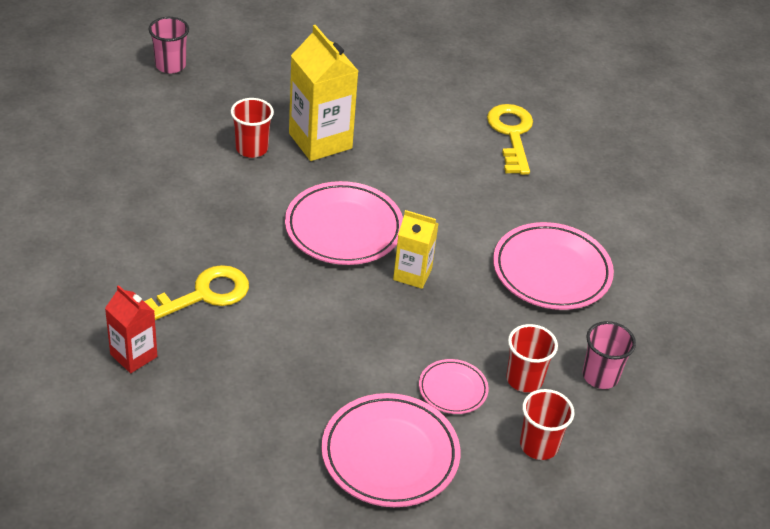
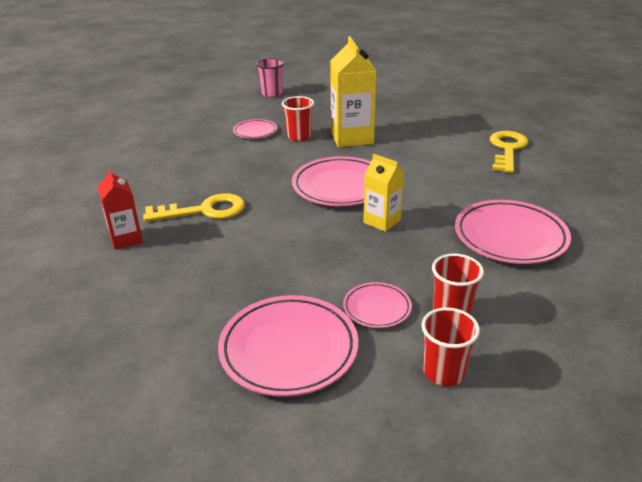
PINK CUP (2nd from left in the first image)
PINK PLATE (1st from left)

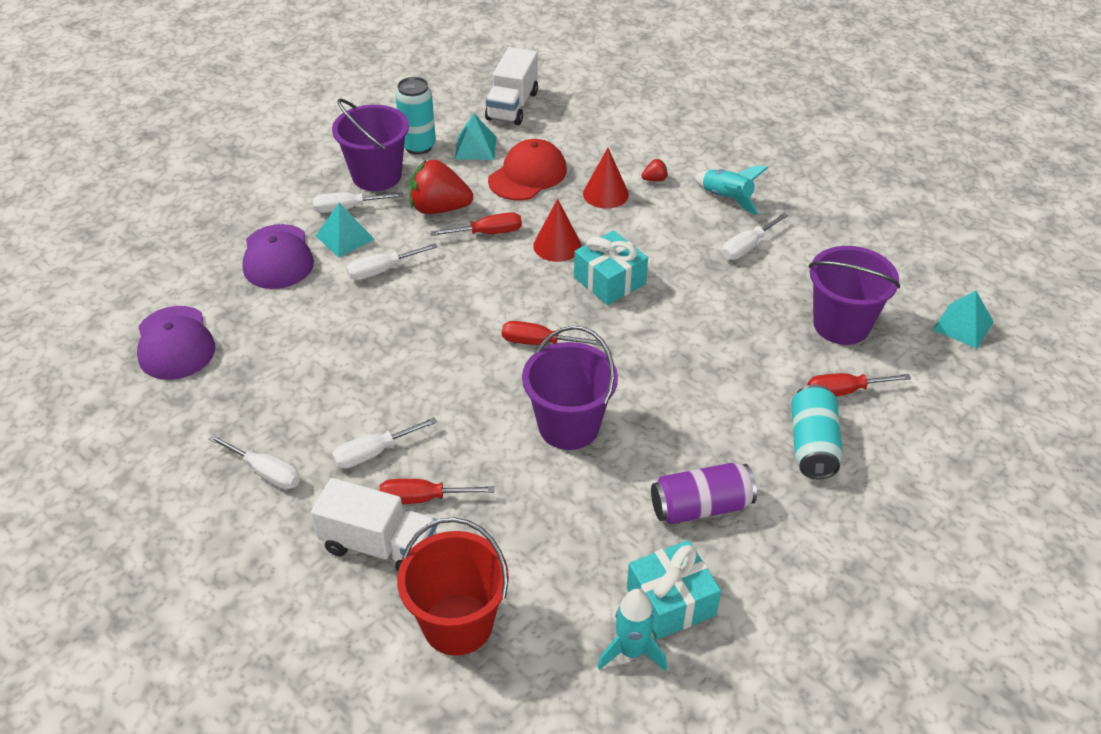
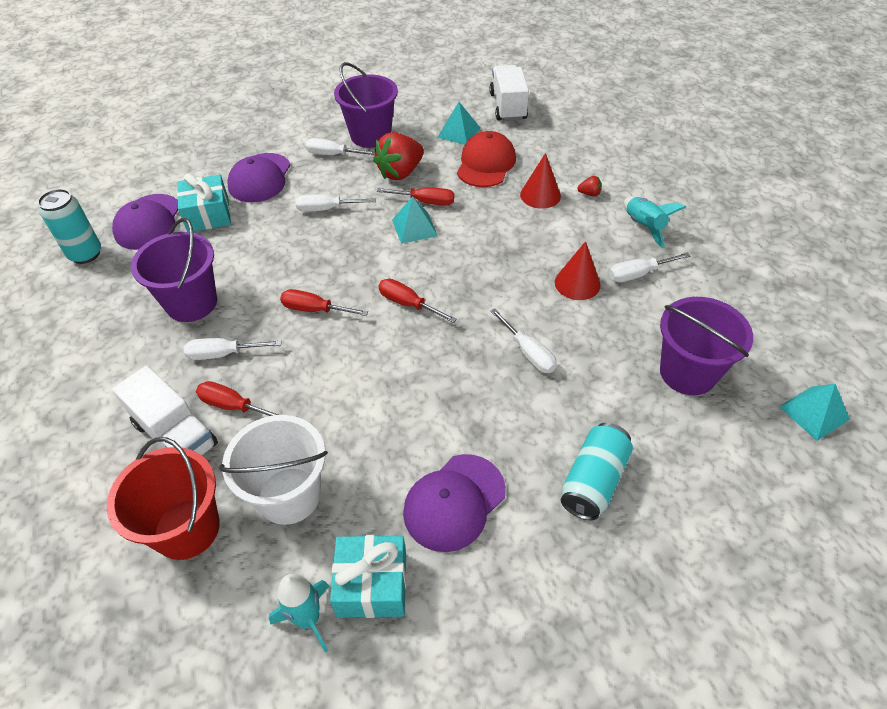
WHITE LORRY (2nd from left)
TEAL CAN (1st from left)
SCARLET PEAKED CAP
SCARLET BERRY (1st from left)
SCARLET CONE SHAPE (2nd from left)
TEAL SOLID PYRAMID (1st from left)
TEAL GIFT (1st from left)
ROYAL PURPLE BUCKET (1st from left)
SCARLET FLAT SCREWDRIVER (2nd from left)
WHITE FLAT SCREWDRIVER (4th from left)
ROYAL PURPLE PEAKED CAP (3rd from left)
WHITE BUCKET

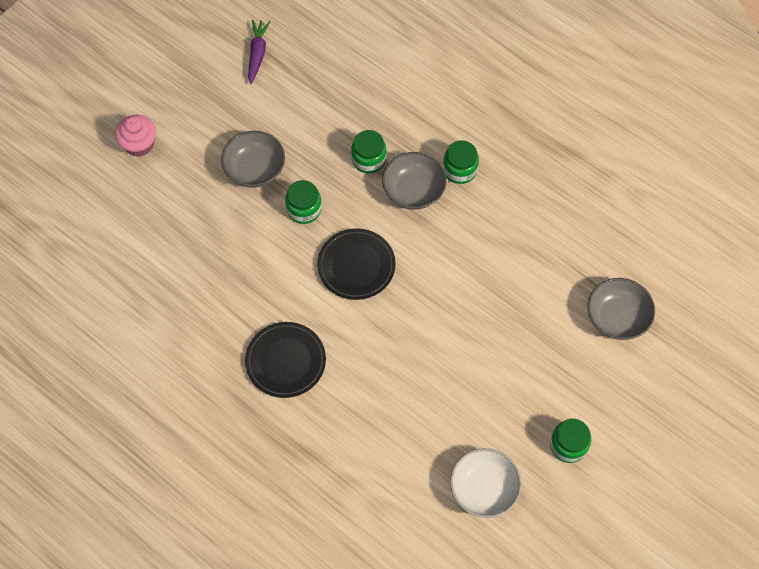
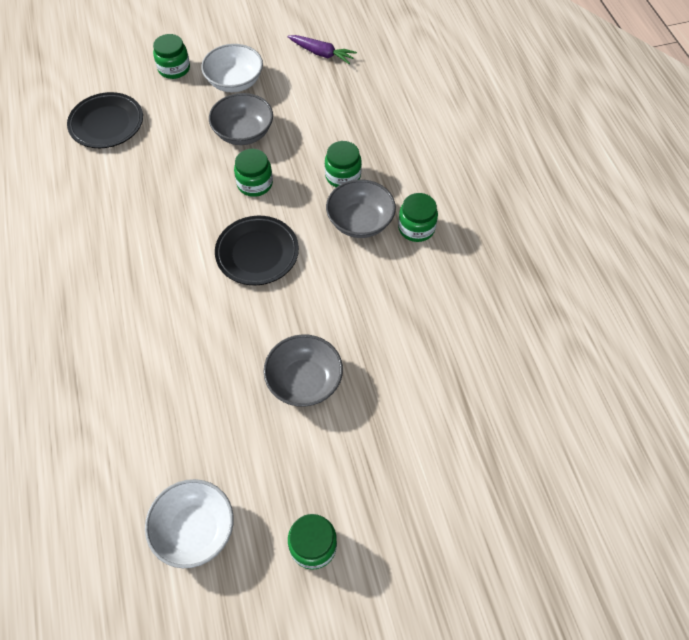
ROYAL PURPLE TOY CARROT
GREEN JAM JAR (1st from left)
GRAY DEEP DISH (2nd from left)
EBONY PLATE (1st from left)
WHITE DEEP DISH (2nd from left)

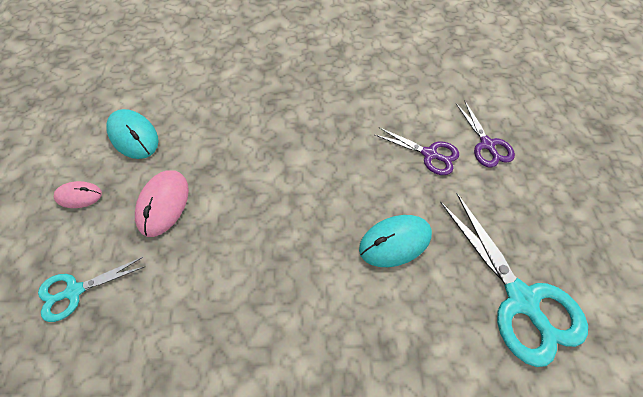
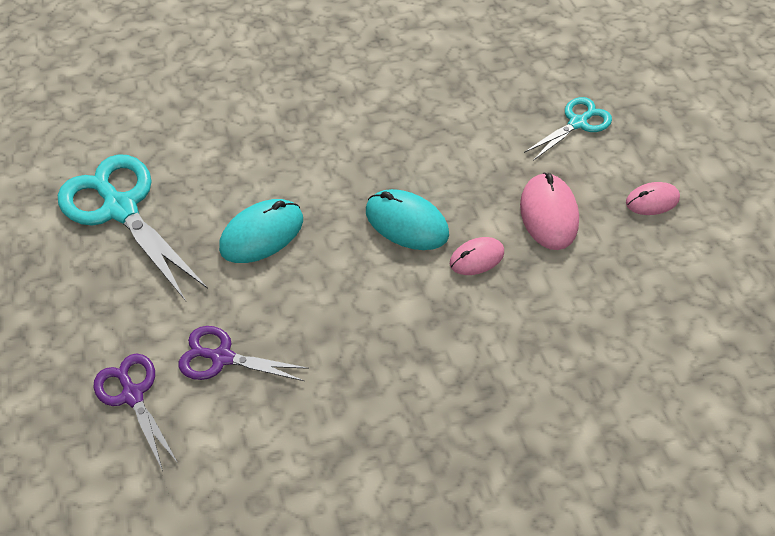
TEAL MOUSE (2nd from left)
PINK MOUSE (1st from left)

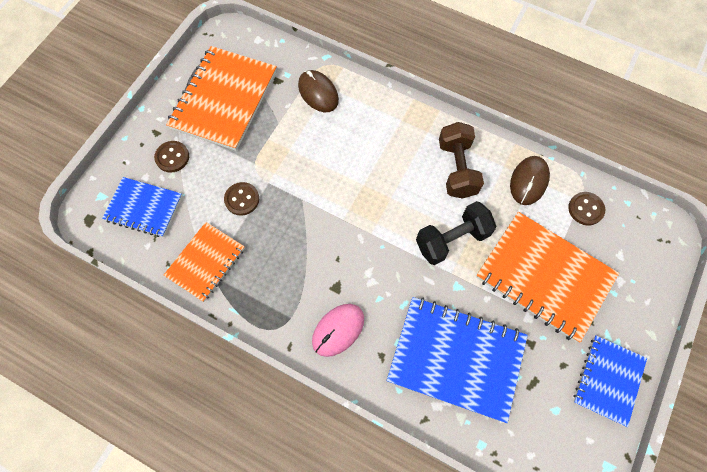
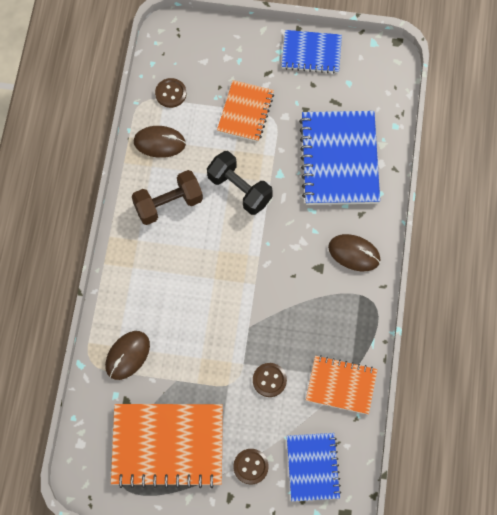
ORANGE-COLOURED NOTEBOOK (2nd from left)
RUSSET MOUSE (3rd from left)

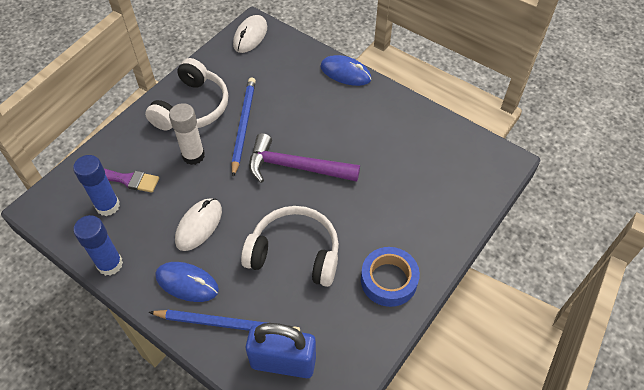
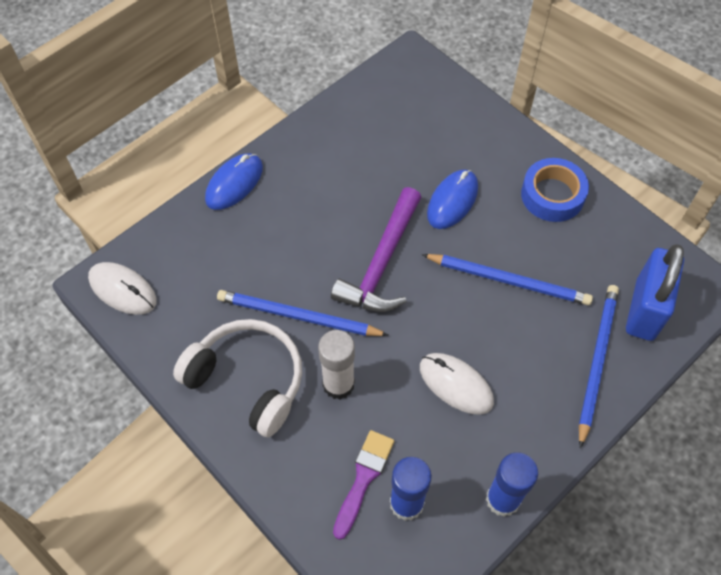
COBALT WOODEN PENCIL (2nd from left)
COBALT MOUSE (2nd from left)

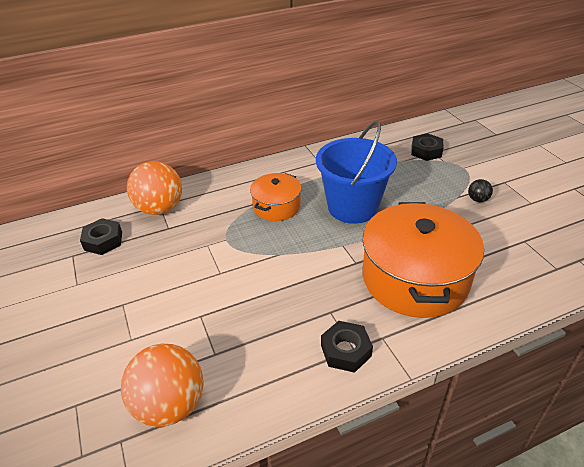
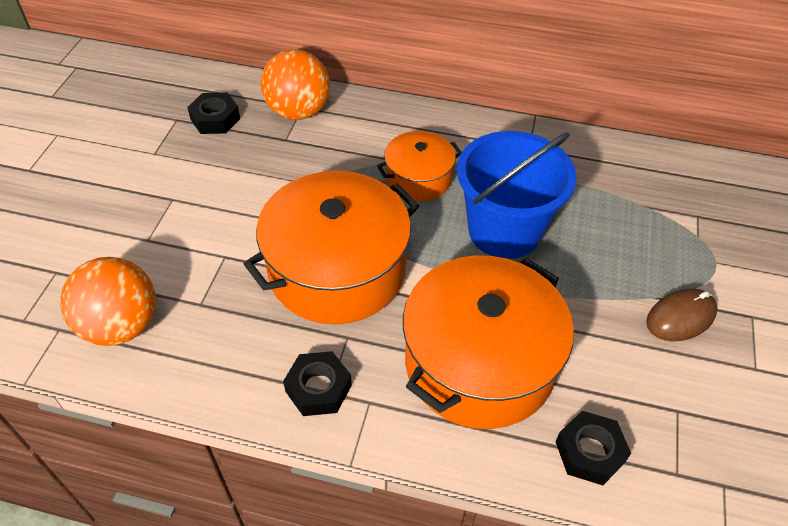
EBONY HEX NUT (3rd from left)
RUSSET MOUSE
ORANGE-COLOURED POT (1st from left)

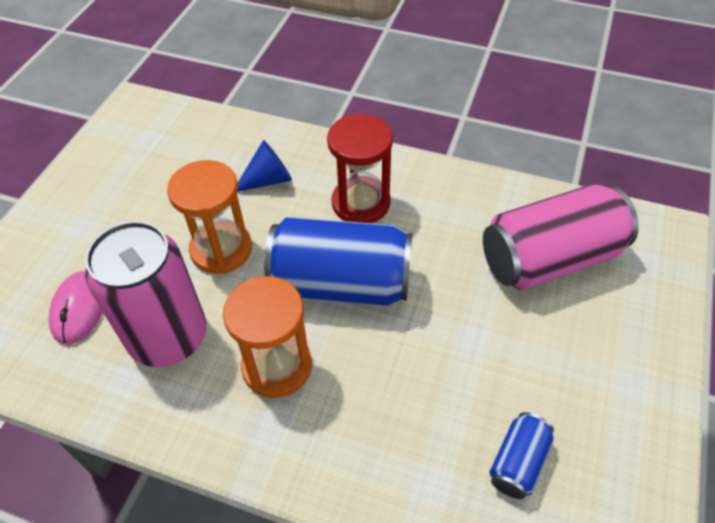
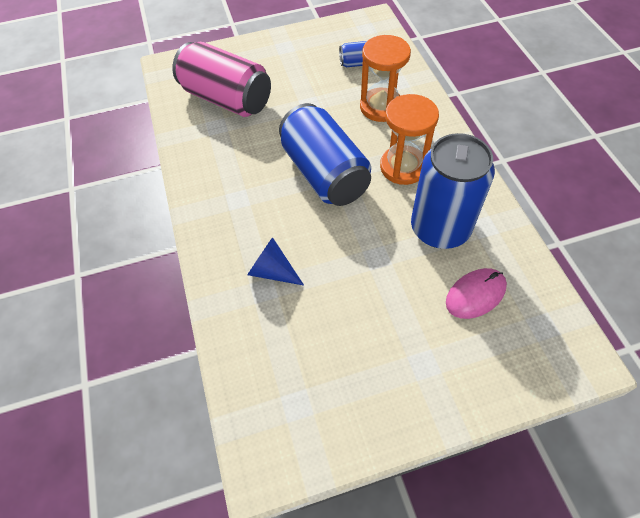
SCARLET HOURGLASS
ORANGE-COLOURED HOURGLASS (1st from left)
COBALT CAN (3rd from left)

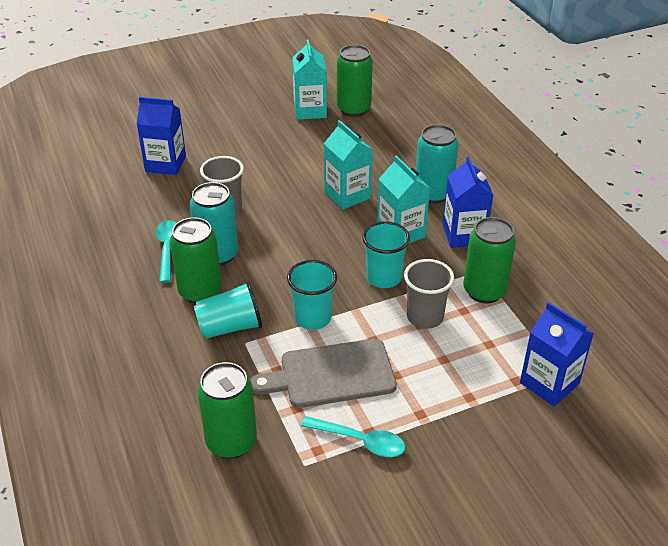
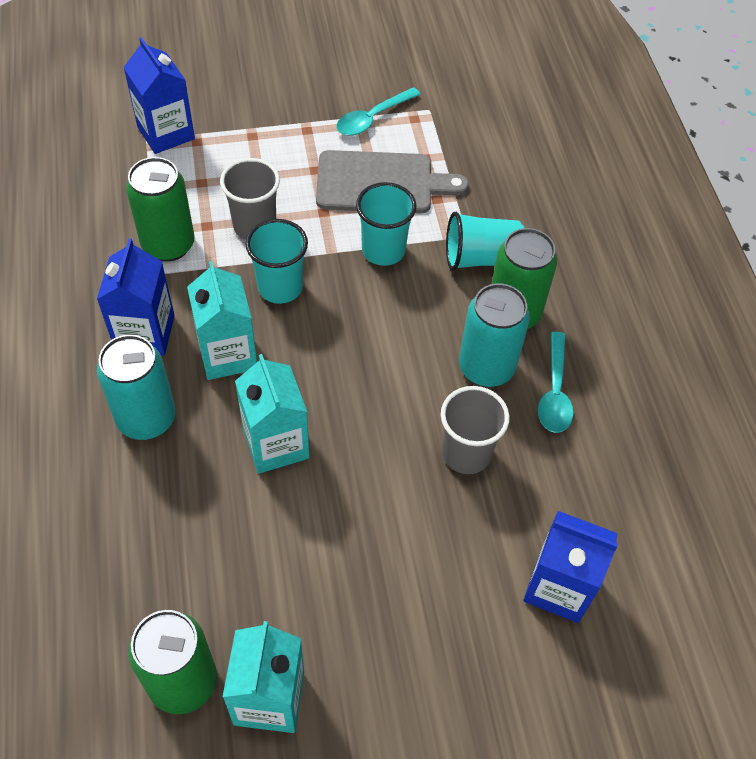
GREEN CAN (2nd from left in the first image)
TEAL TABLESPOON (1st from left)

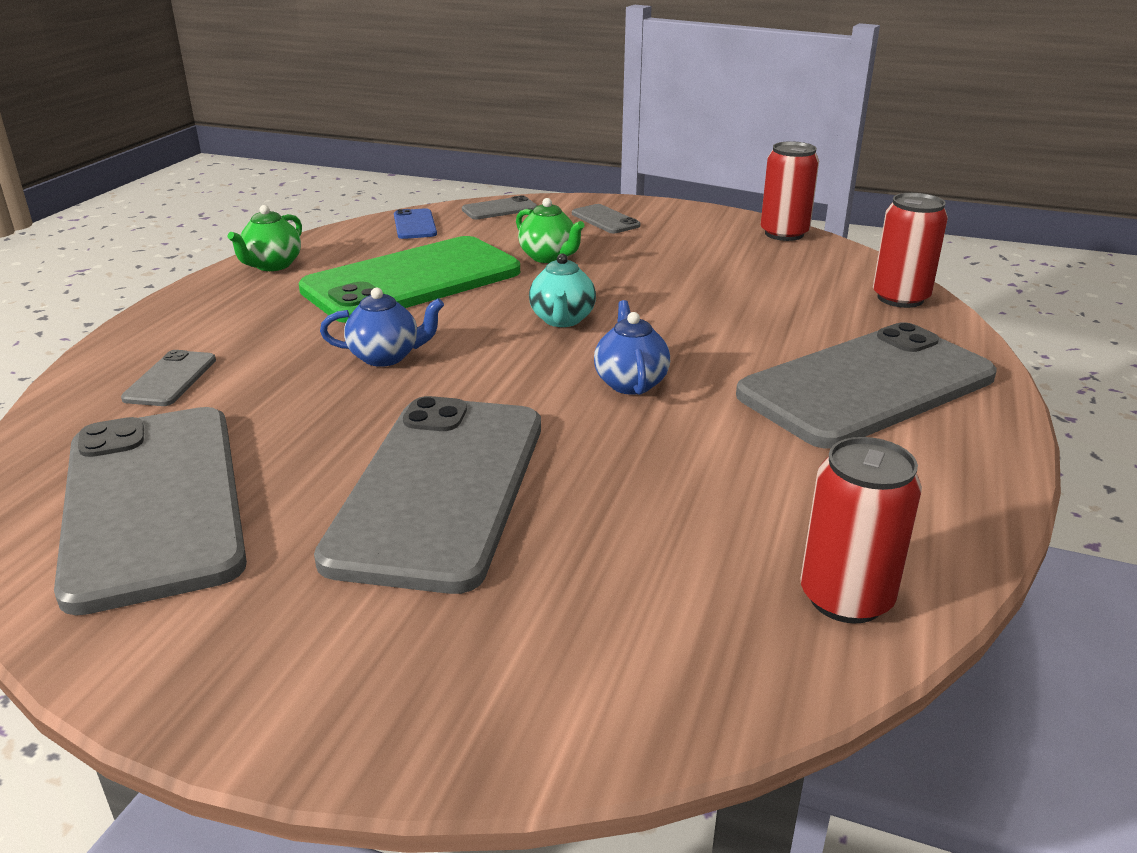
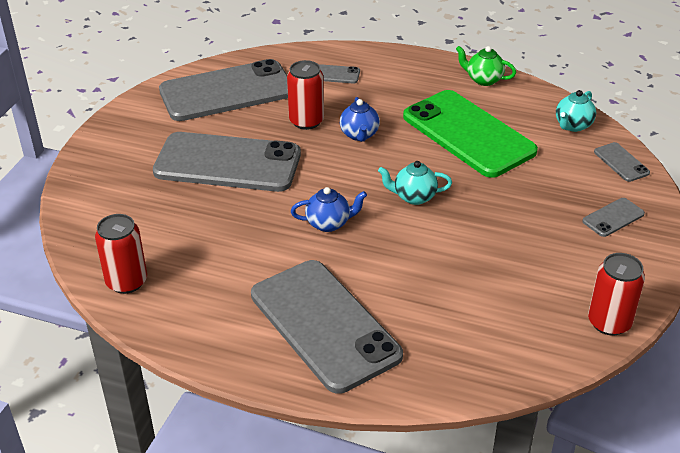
SCARLET CAN (2nd from left)
GREEN TEA POT (2nd from left in the first image)
TEAL TEA POT (2nd from left)

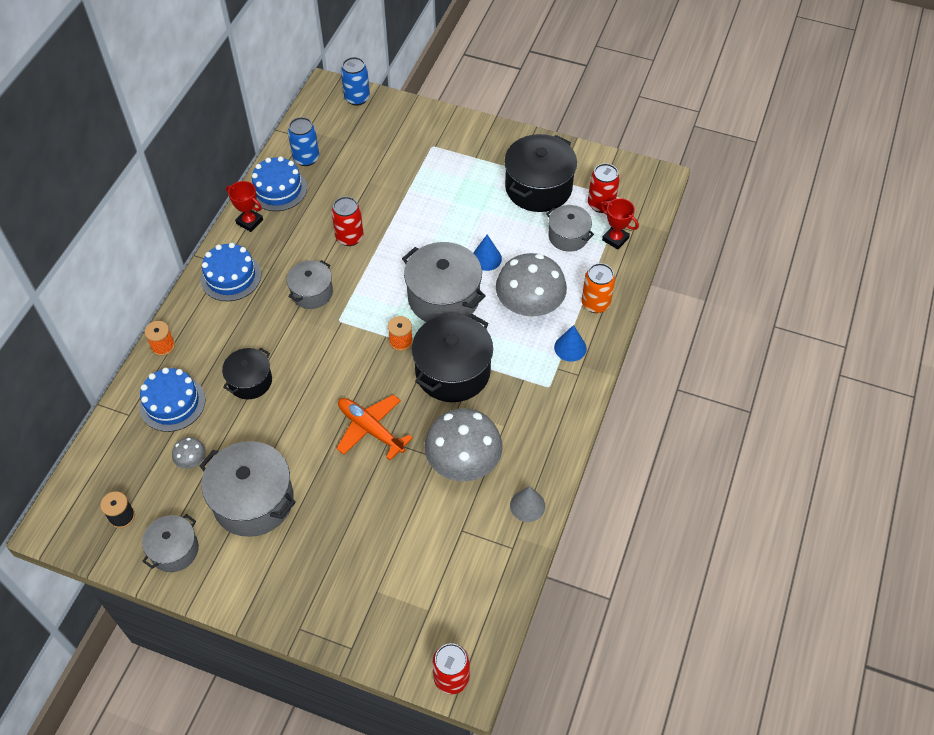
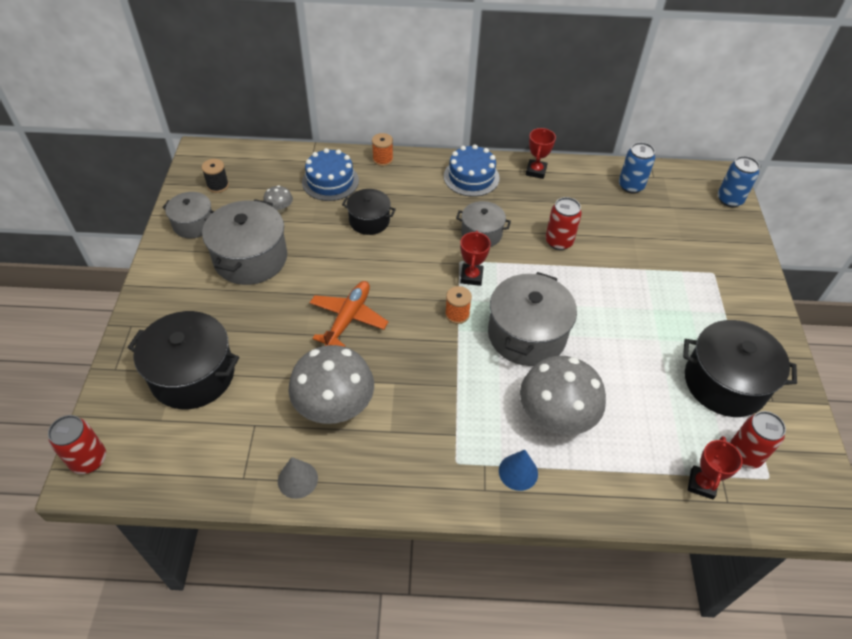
COBALT CAKE (3rd from left in the first image)
GRAY POT (5th from left in the first image)
COBALT CONE SHAPE (1st from left in the first image)
ORANGE-COLOURED CAN
EBONY POT (1st from left)
SCARLET TROPHY (1st from left)

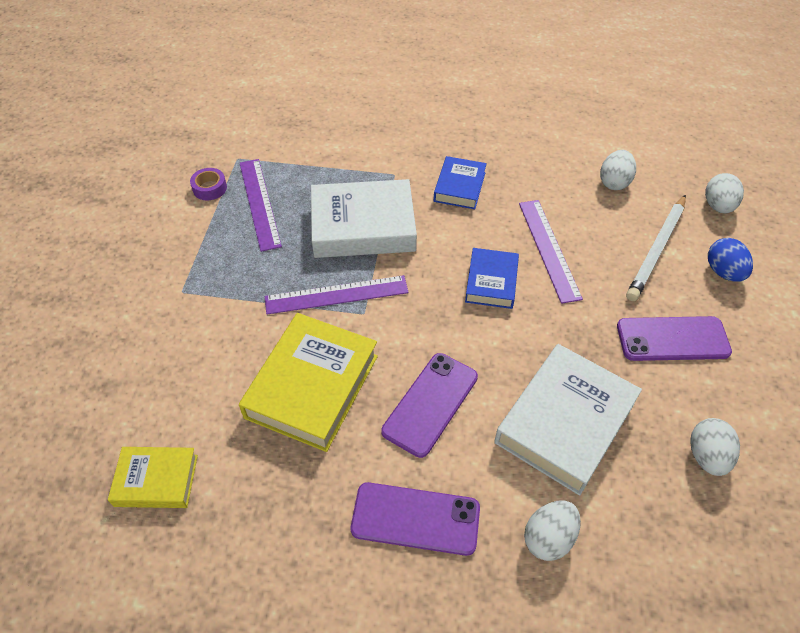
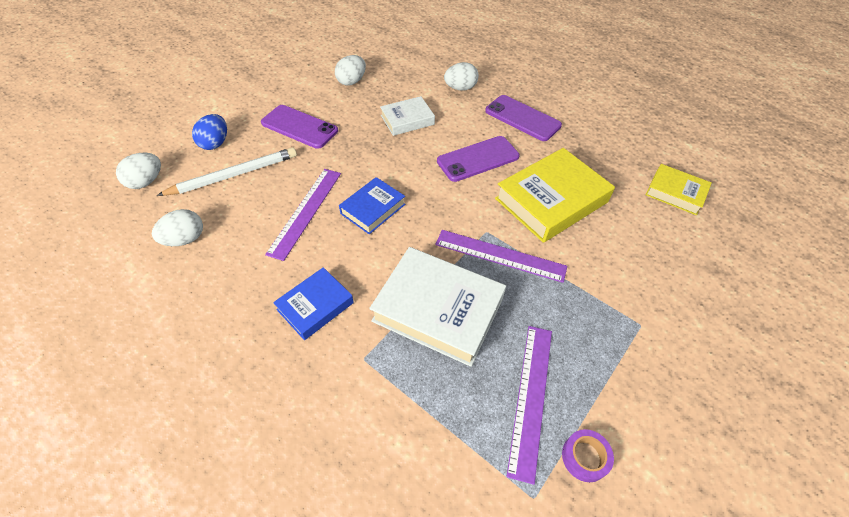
WHITE HARDBACK (1st from left)

